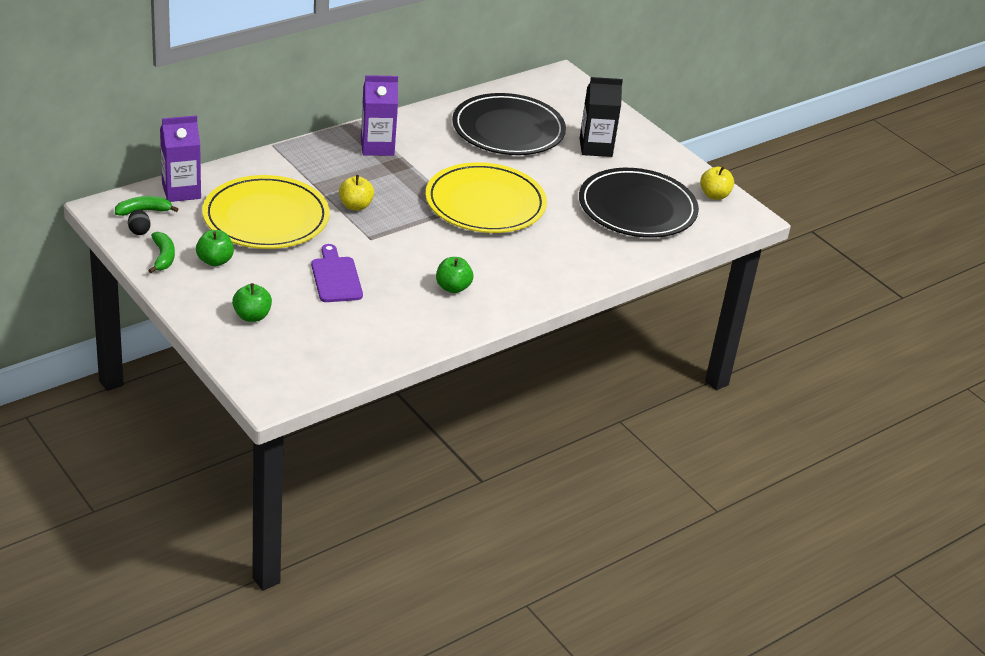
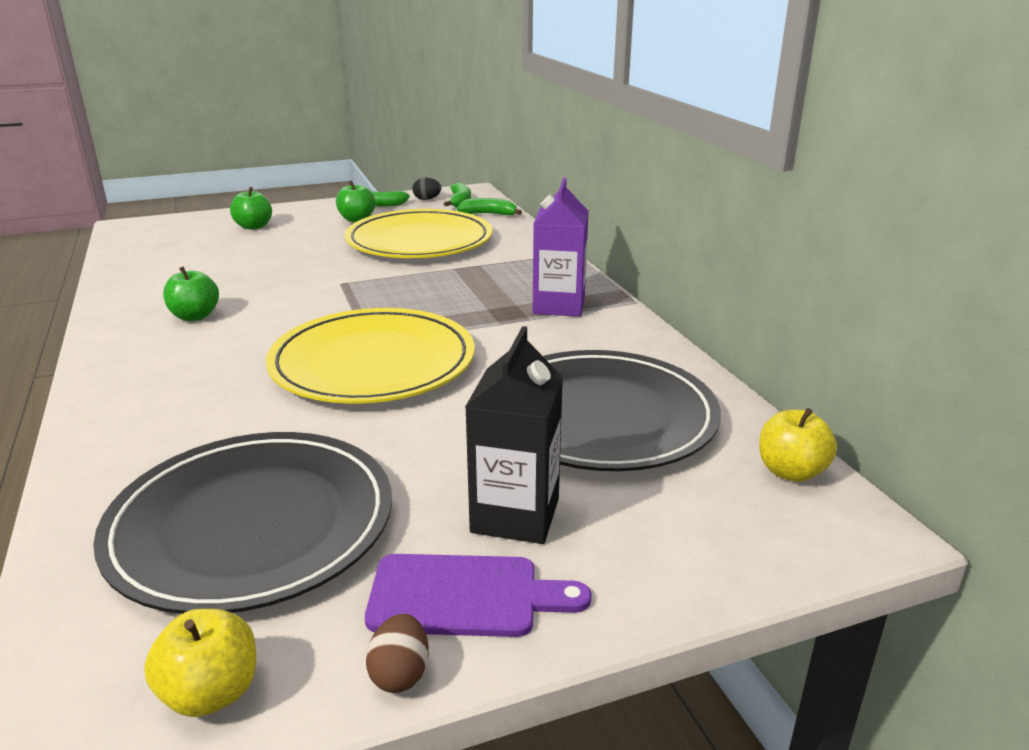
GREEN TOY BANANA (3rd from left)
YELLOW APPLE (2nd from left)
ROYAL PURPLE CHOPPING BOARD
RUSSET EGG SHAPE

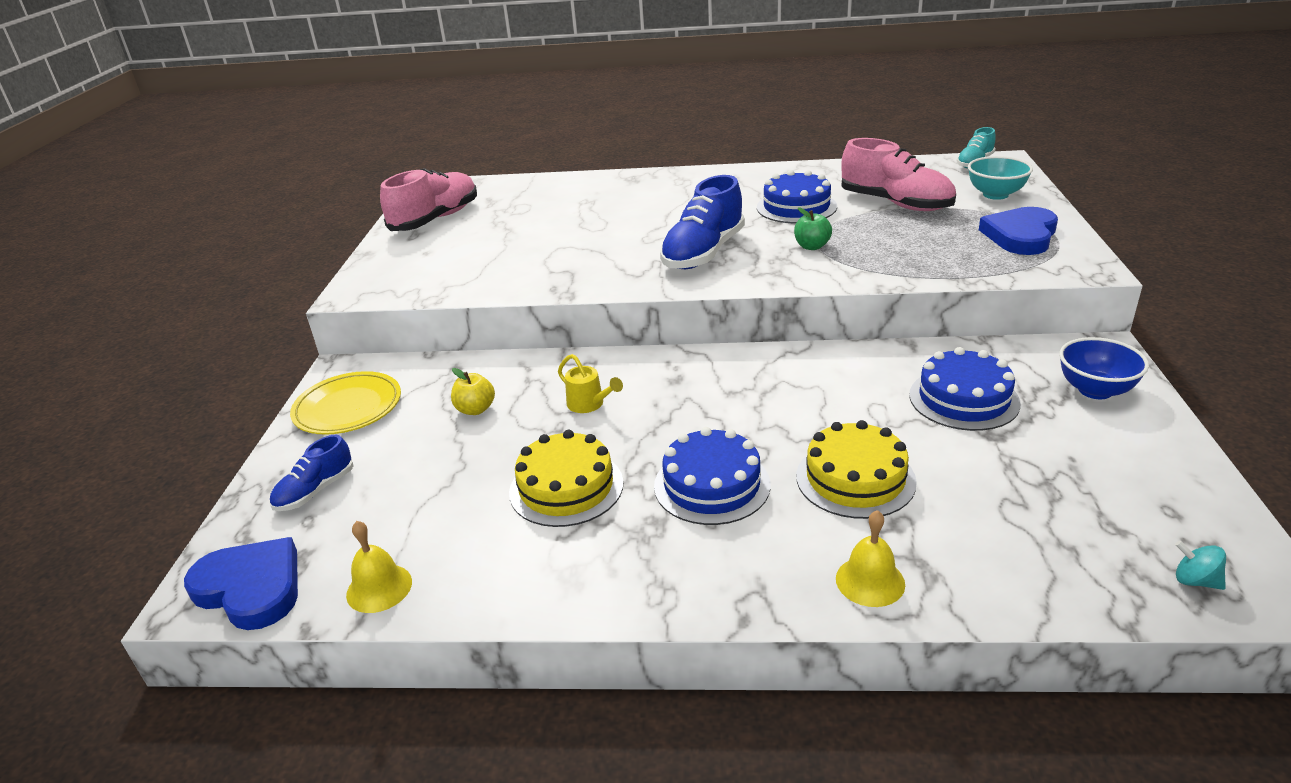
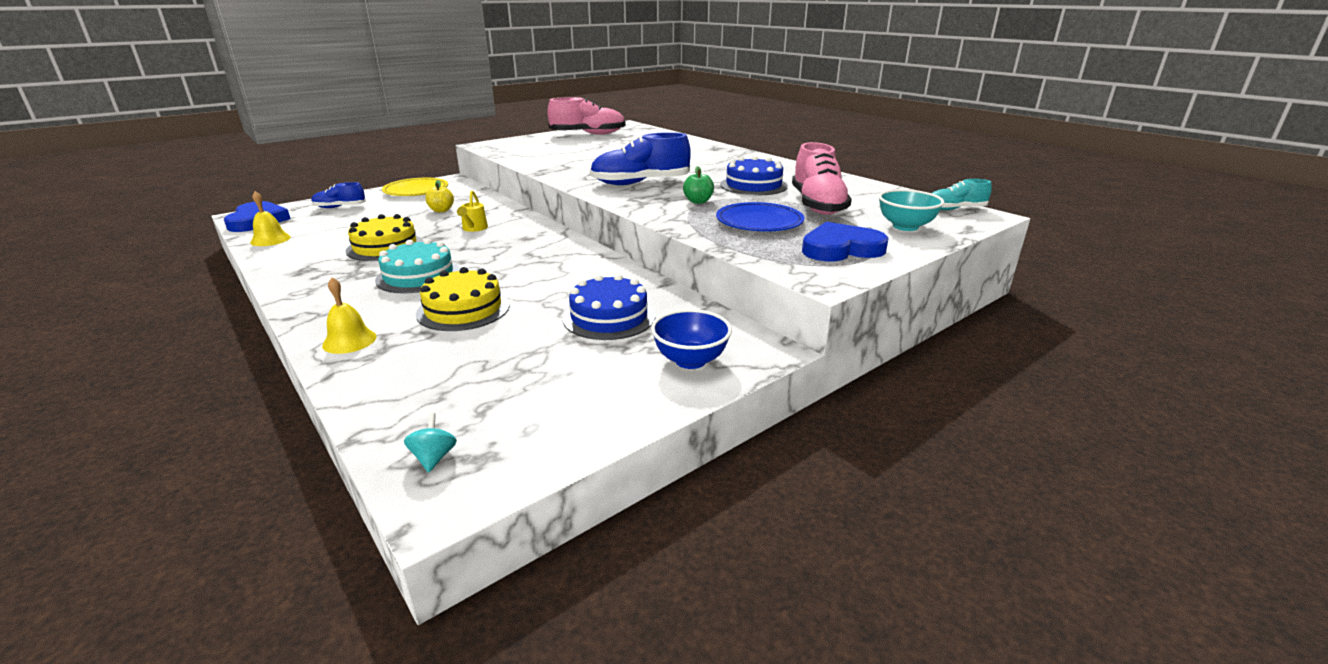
TEAL CAKE
COBALT PLATE

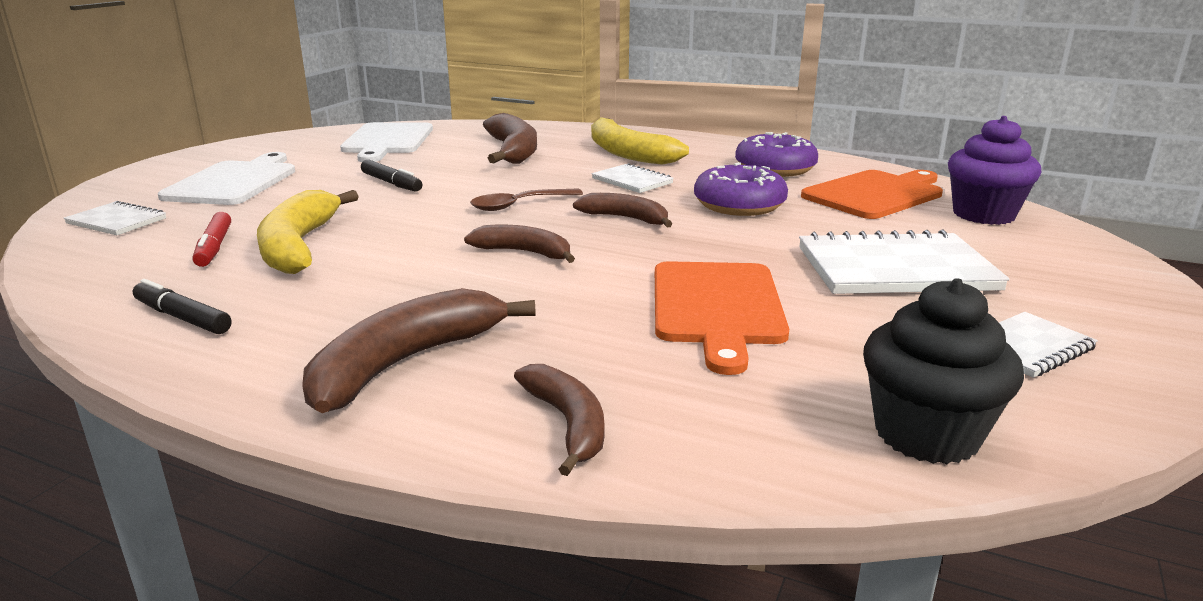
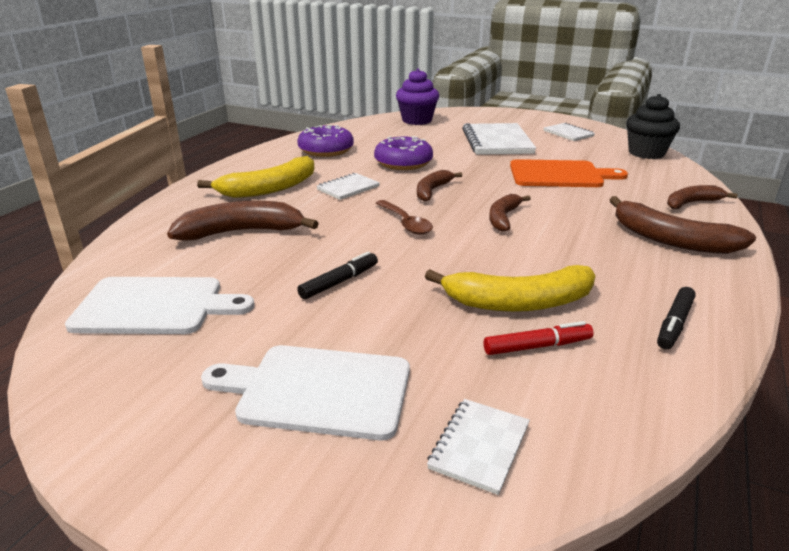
ORANGE-COLOURED CHOPPING BOARD (2nd from left in the first image)

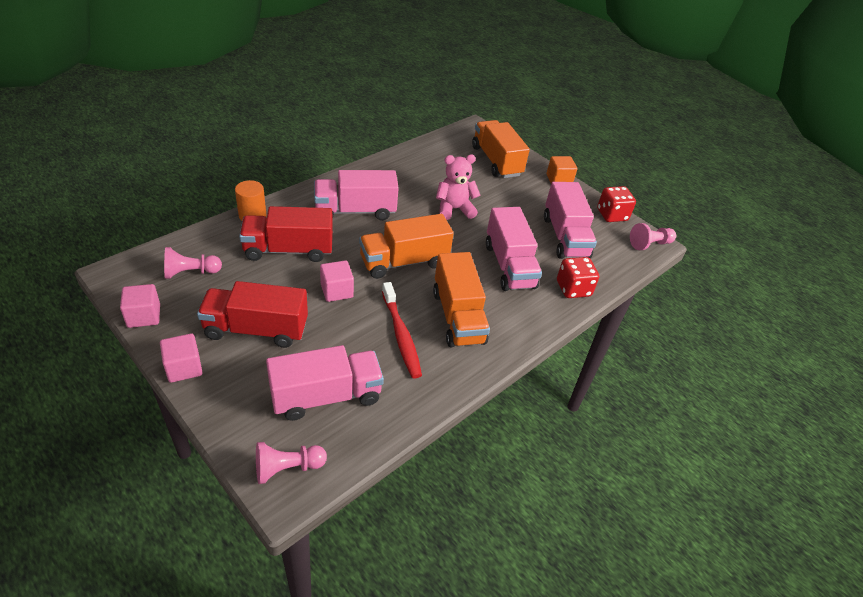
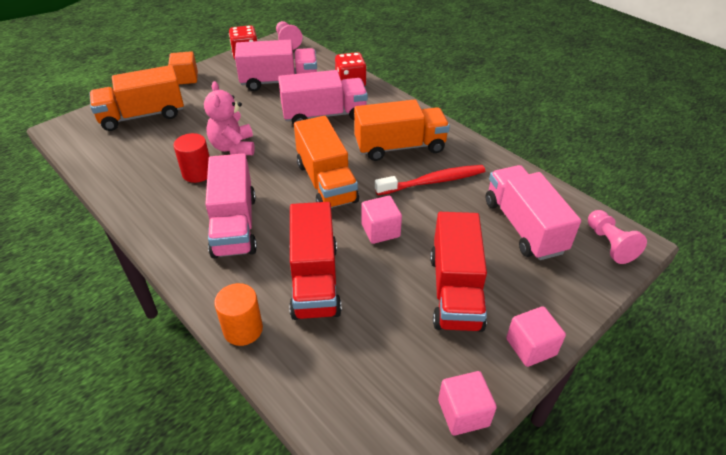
PINK PAWN (1st from left in the first image)
SCARLET CYLINDER

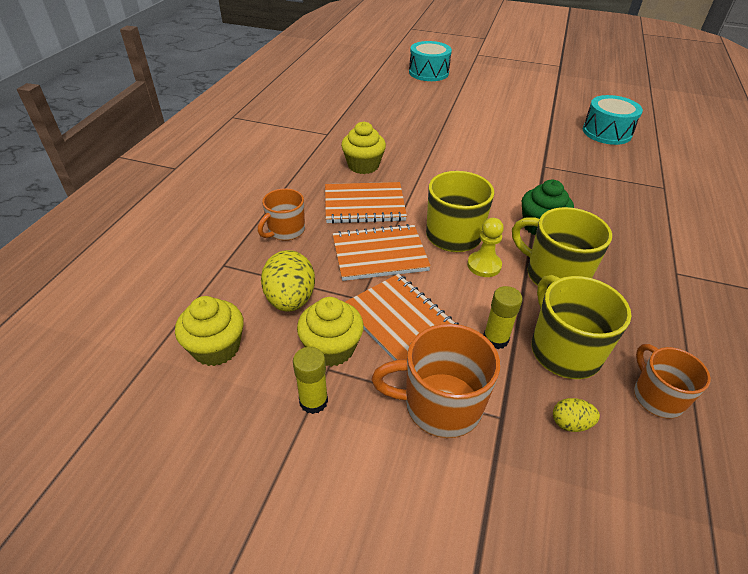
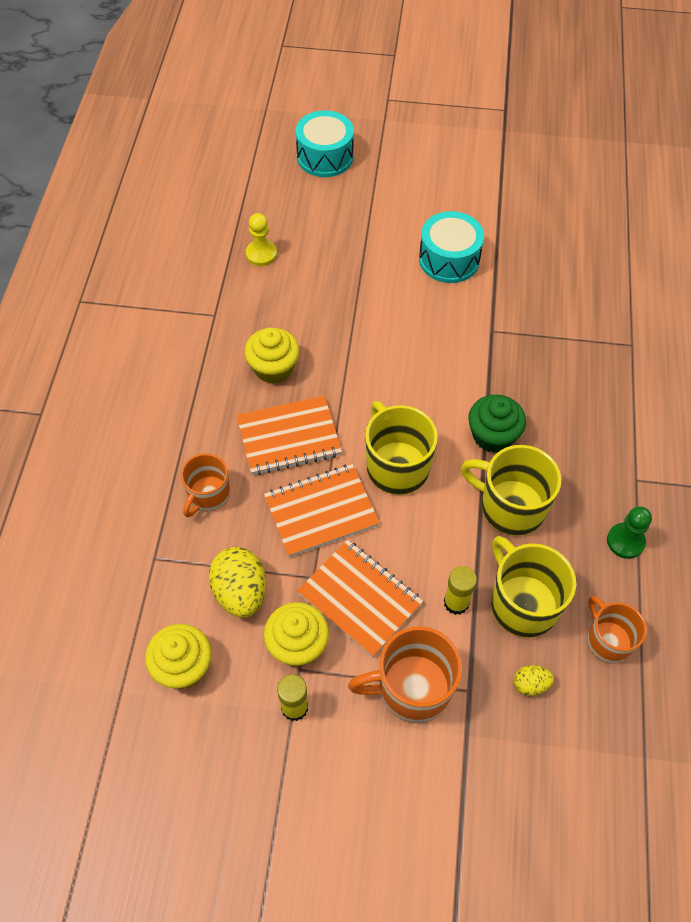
TEAL SNARE DRUM (2nd from left)
YELLOW PAWN
GREEN PAWN

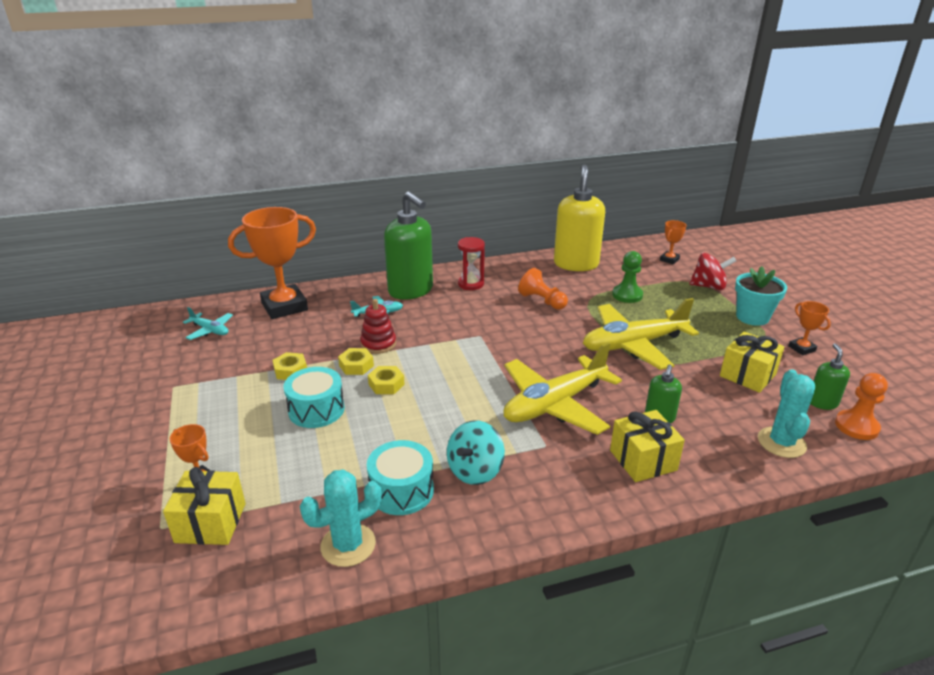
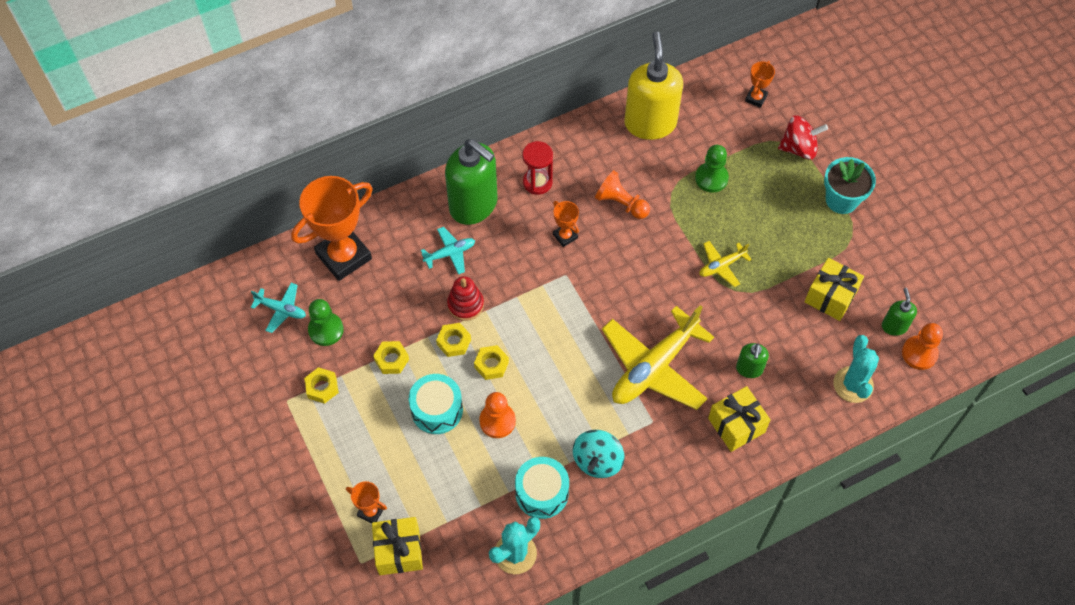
YELLOW TOY PLANE (2nd from left)
ORANGE-COLOURED TROPHY (3rd from left)
GREEN PAWN (1st from left)
YELLOW HEX NUT (1st from left)
ORANGE-COLOURED PAWN (1st from left)

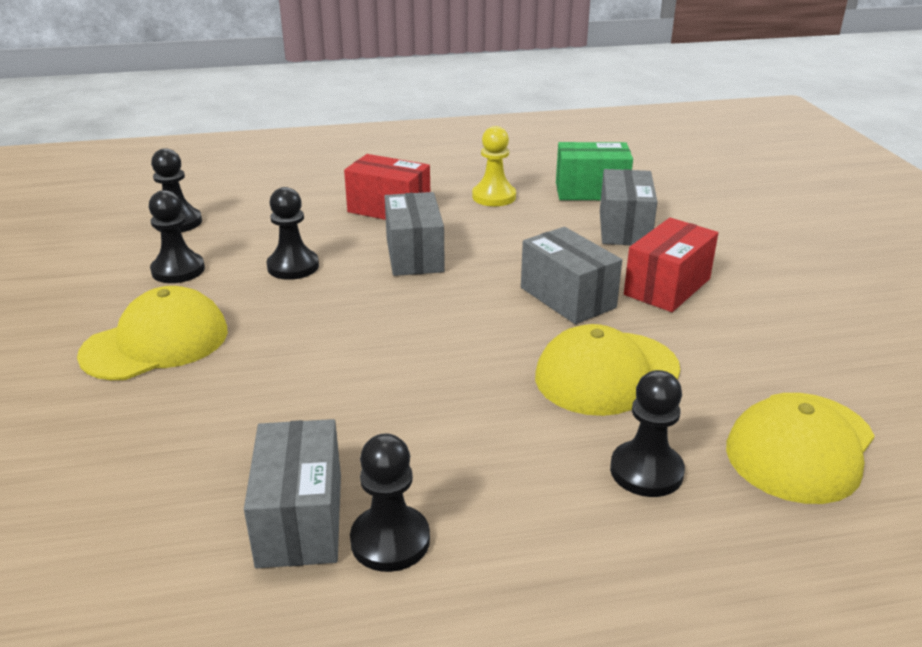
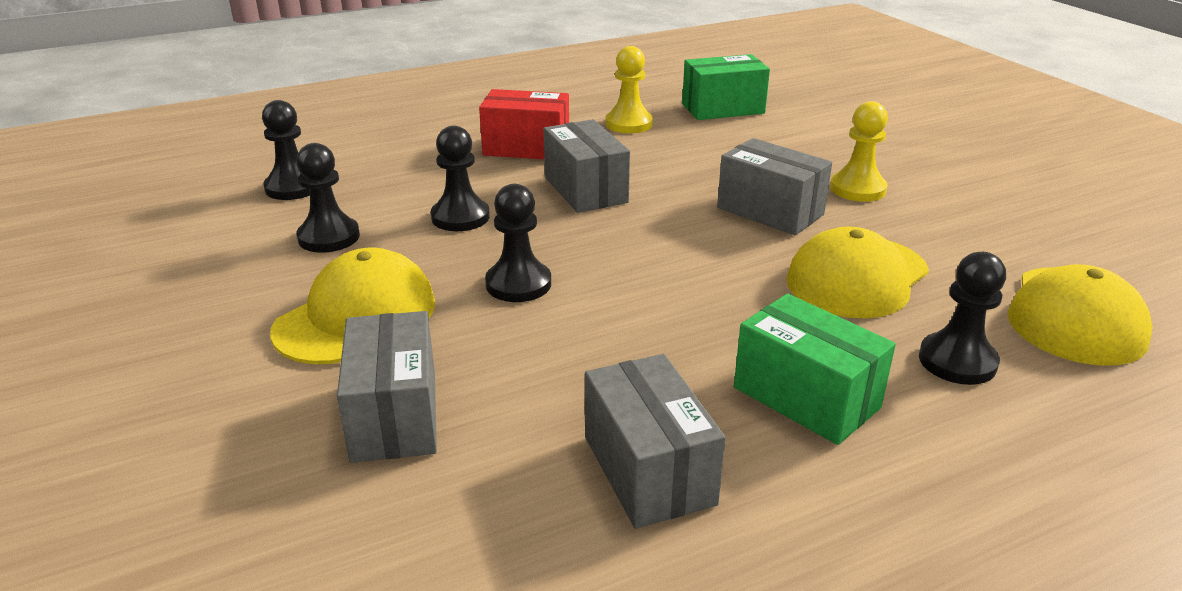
GRAY BOX (1st from left)
YELLOW PAWN (2nd from left)
EBONY PAWN (4th from left)
GREEN BOX (2nd from left)

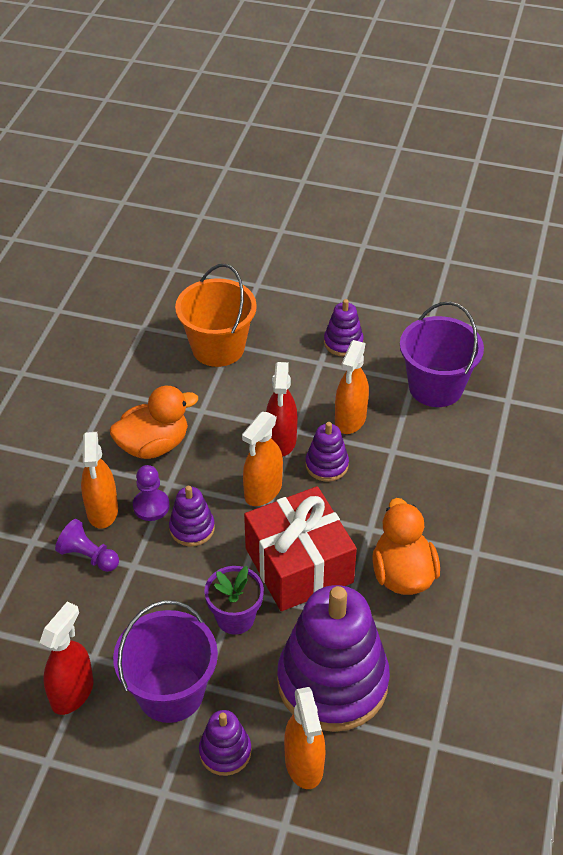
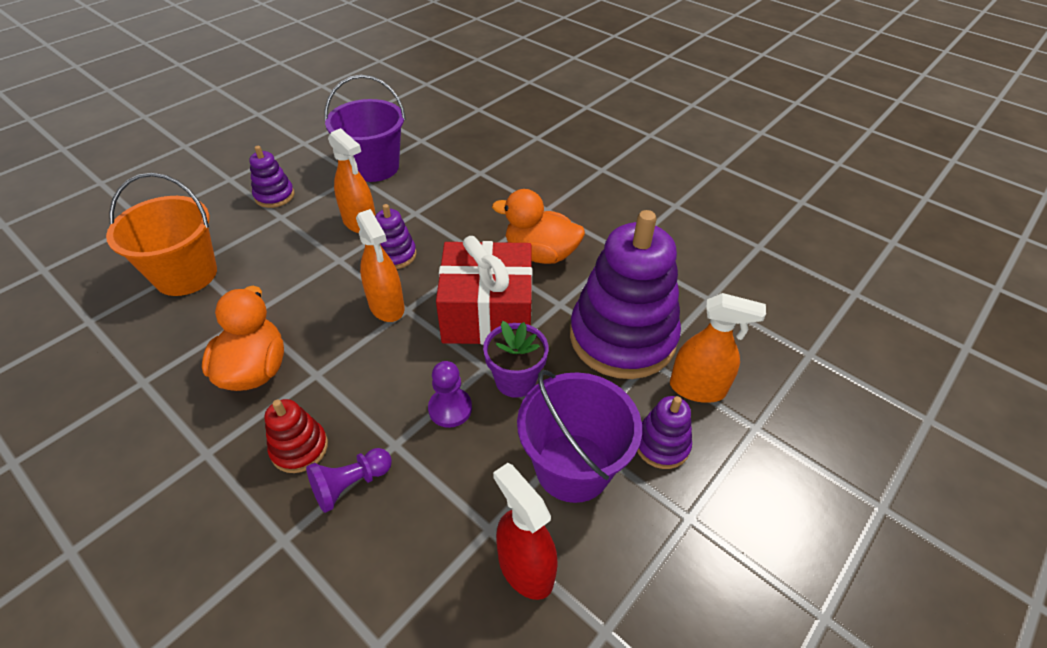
SCARLET SPRAYER (2nd from left in the first image)
SCARLET STACKING TOY
ROYAL PURPLE PAWN (2nd from left)
ROYAL PURPLE STACKING TOY (1st from left in the first image)

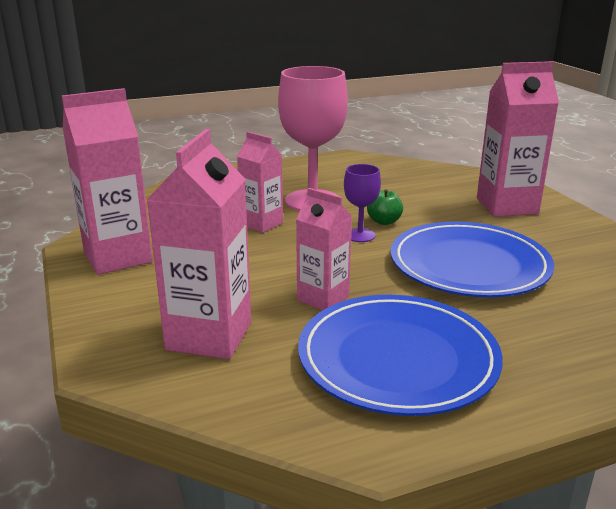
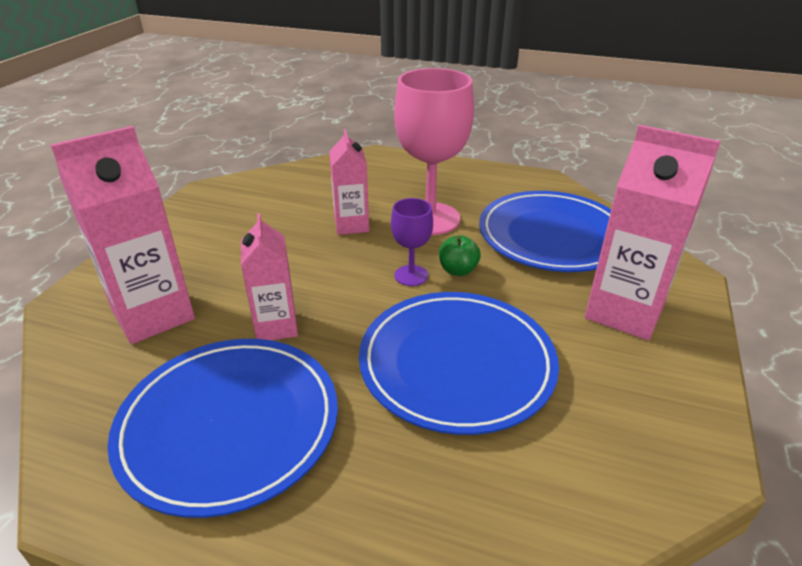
PINK CARTON (1st from left in the first image)
COBALT PLATE (3rd from left)

